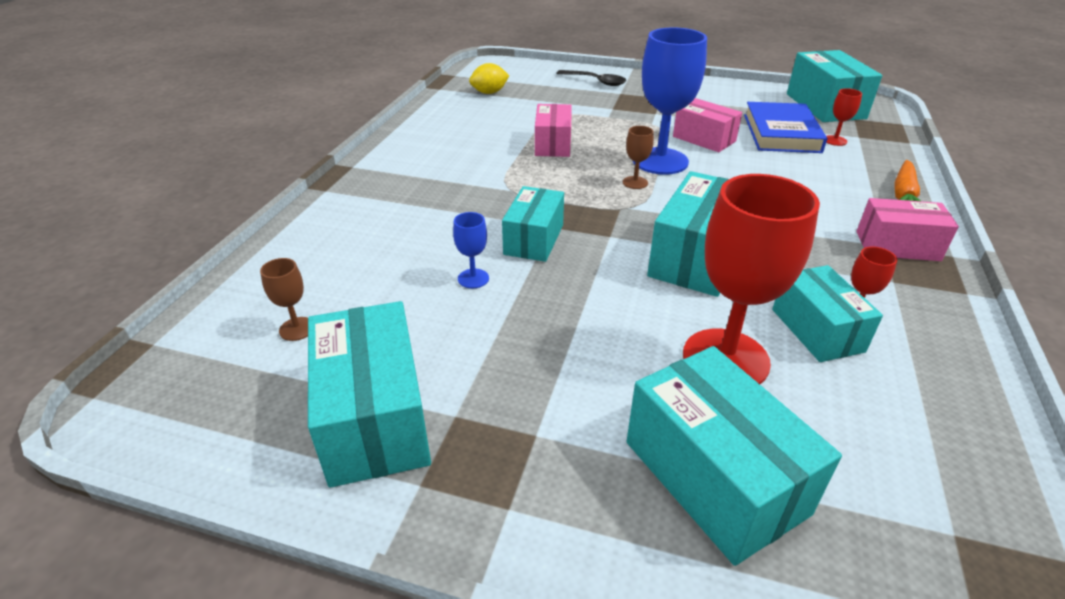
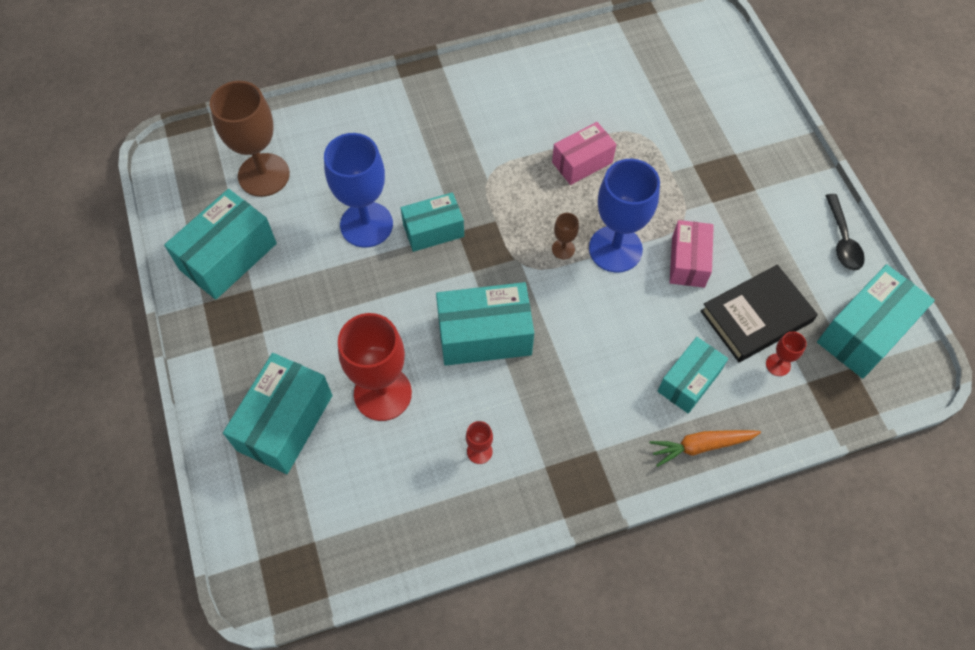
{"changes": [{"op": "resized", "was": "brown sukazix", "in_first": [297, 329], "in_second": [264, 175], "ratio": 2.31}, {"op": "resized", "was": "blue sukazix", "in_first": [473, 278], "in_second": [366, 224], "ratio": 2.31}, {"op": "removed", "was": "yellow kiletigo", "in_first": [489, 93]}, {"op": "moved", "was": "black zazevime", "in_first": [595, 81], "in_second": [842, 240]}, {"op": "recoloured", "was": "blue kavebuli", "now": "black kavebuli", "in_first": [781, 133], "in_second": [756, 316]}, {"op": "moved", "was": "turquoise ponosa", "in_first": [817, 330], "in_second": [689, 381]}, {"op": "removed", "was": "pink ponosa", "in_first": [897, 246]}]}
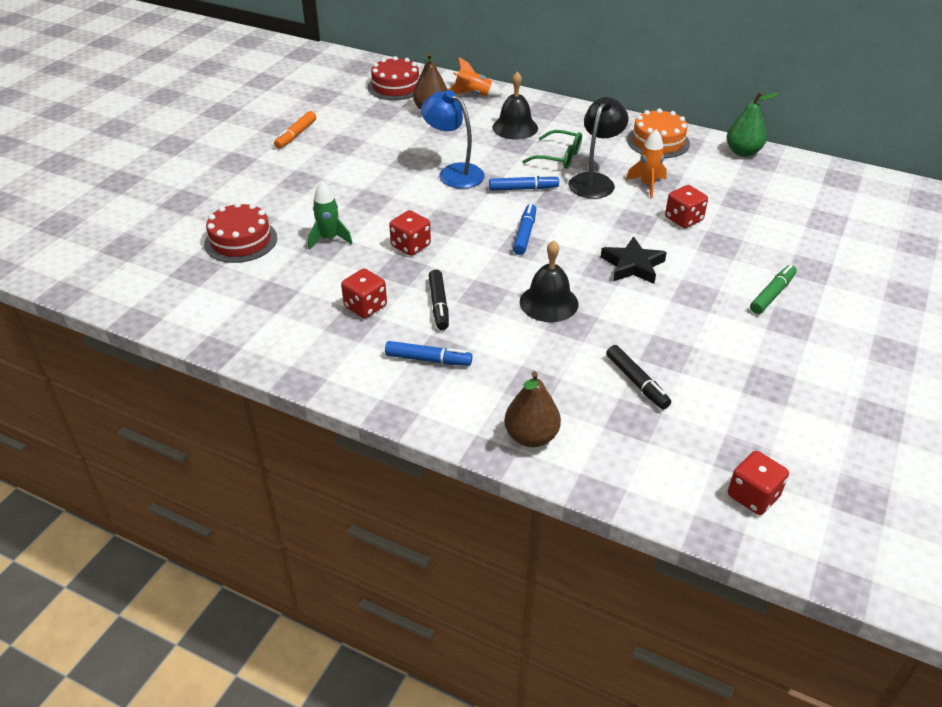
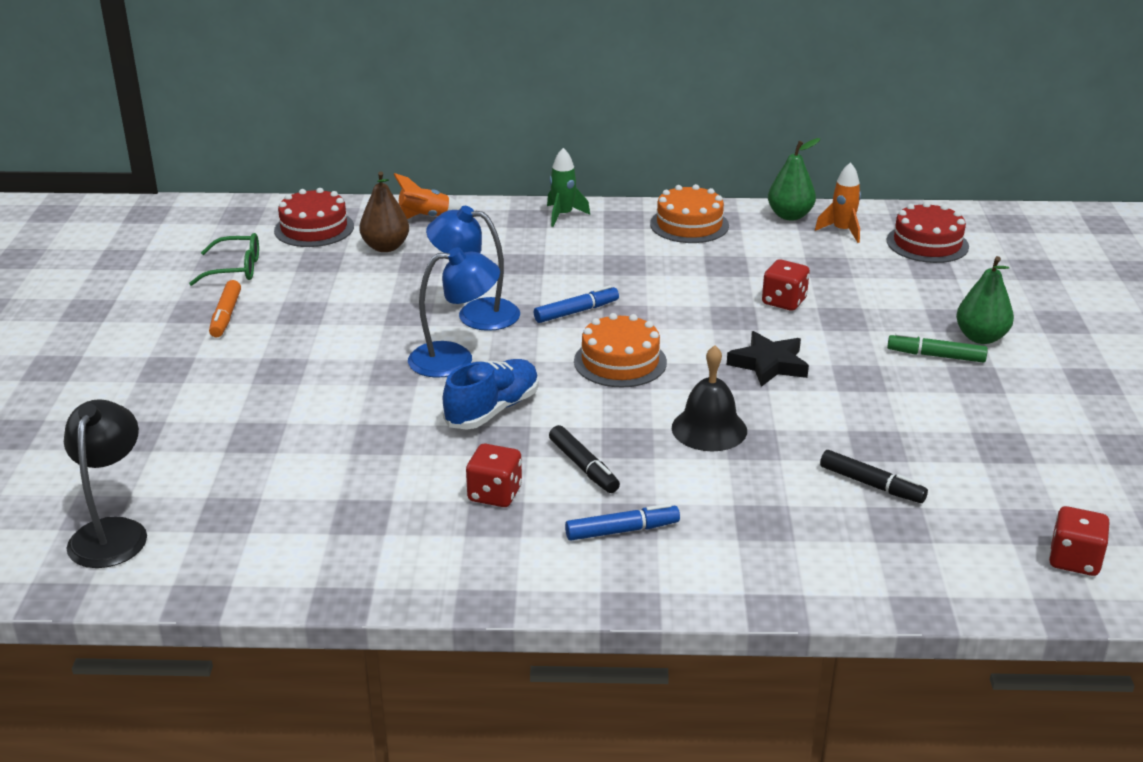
{"changes": [{"op": "moved", "was": "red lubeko", "in_first": [241, 241], "in_second": [927, 243]}, {"op": "moved", "was": "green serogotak", "in_first": [329, 239], "in_second": [563, 215]}, {"op": "replaced", "was": "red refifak", "now": "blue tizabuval", "in_first": [410, 246], "in_second": [492, 410]}, {"op": "removed", "was": "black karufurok", "in_first": [515, 127]}, {"op": "removed", "was": "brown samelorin", "in_first": [531, 437]}, {"op": "replaced", "was": "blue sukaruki", "now": "orange lubeko", "in_first": [525, 234], "in_second": [620, 362]}, {"op": "moved", "was": "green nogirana", "in_first": [559, 157], "in_second": [236, 269]}, {"op": "moved", "was": "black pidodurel", "in_first": [595, 181], "in_second": [112, 532]}, {"op": "moved", "was": "orange serogotak", "in_first": [647, 185], "in_second": [842, 231]}, {"op": "turned", "was": "green sukaruki", "in_first": [772, 294], "in_second": [936, 356], "clockwise": -90}, {"op": "added", "now": "blue pidodurel", "in_second": [455, 359]}, {"op": "added", "now": "green samelorin", "in_second": [981, 337]}]}
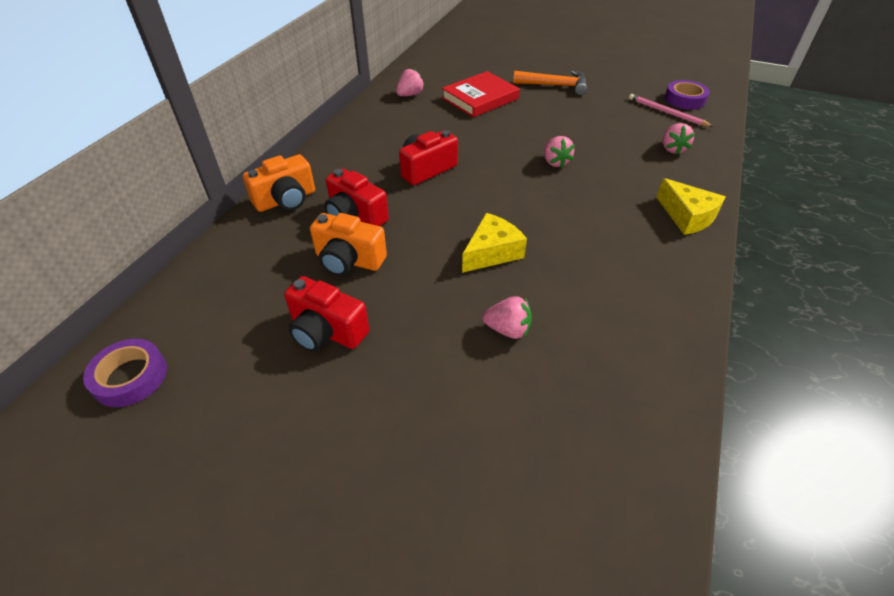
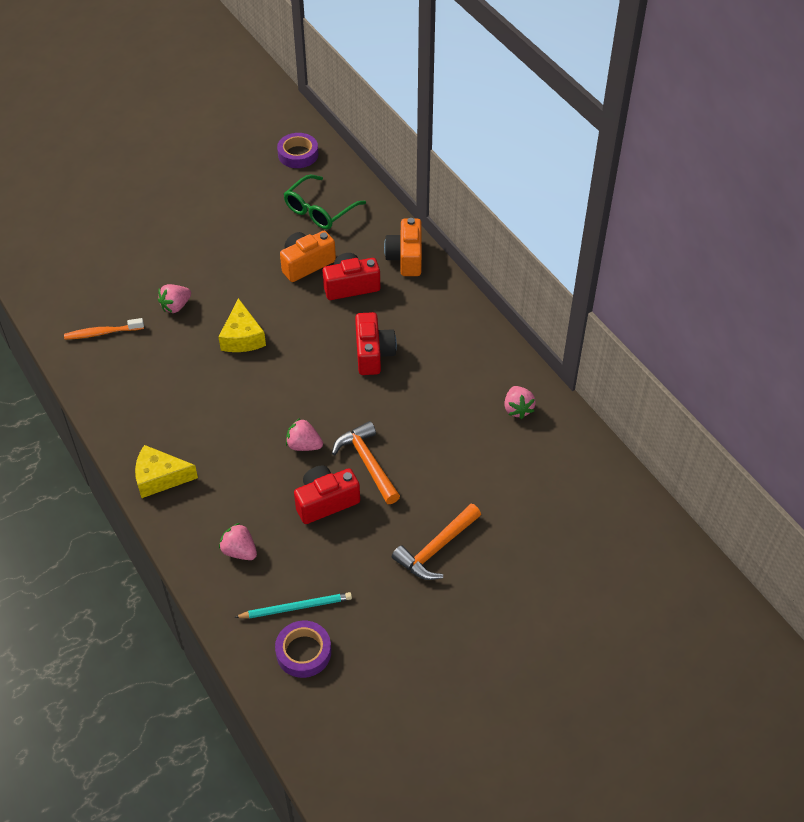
{"changes": [{"op": "moved", "was": "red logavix", "in_first": [326, 331], "in_second": [326, 502]}, {"op": "removed", "was": "red kavebuli", "in_first": [480, 98]}, {"op": "recoloured", "was": "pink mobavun", "now": "turquoise mobavun", "in_first": [667, 112], "in_second": [296, 607]}, {"op": "added", "now": "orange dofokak", "in_second": [102, 333]}, {"op": "added", "now": "green nogirana", "in_second": [319, 210]}, {"op": "added", "now": "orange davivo", "in_second": [367, 462]}]}
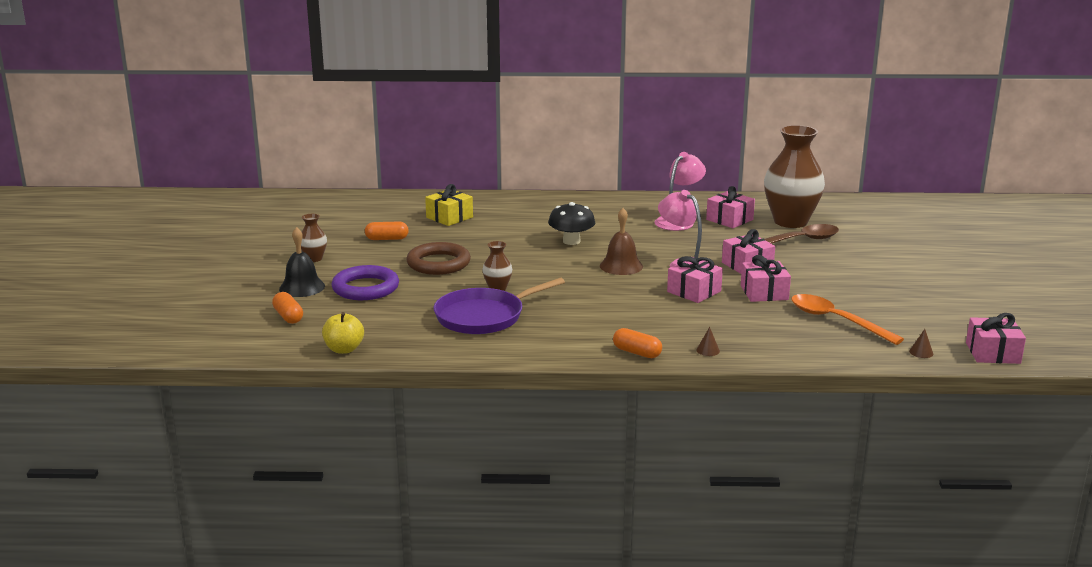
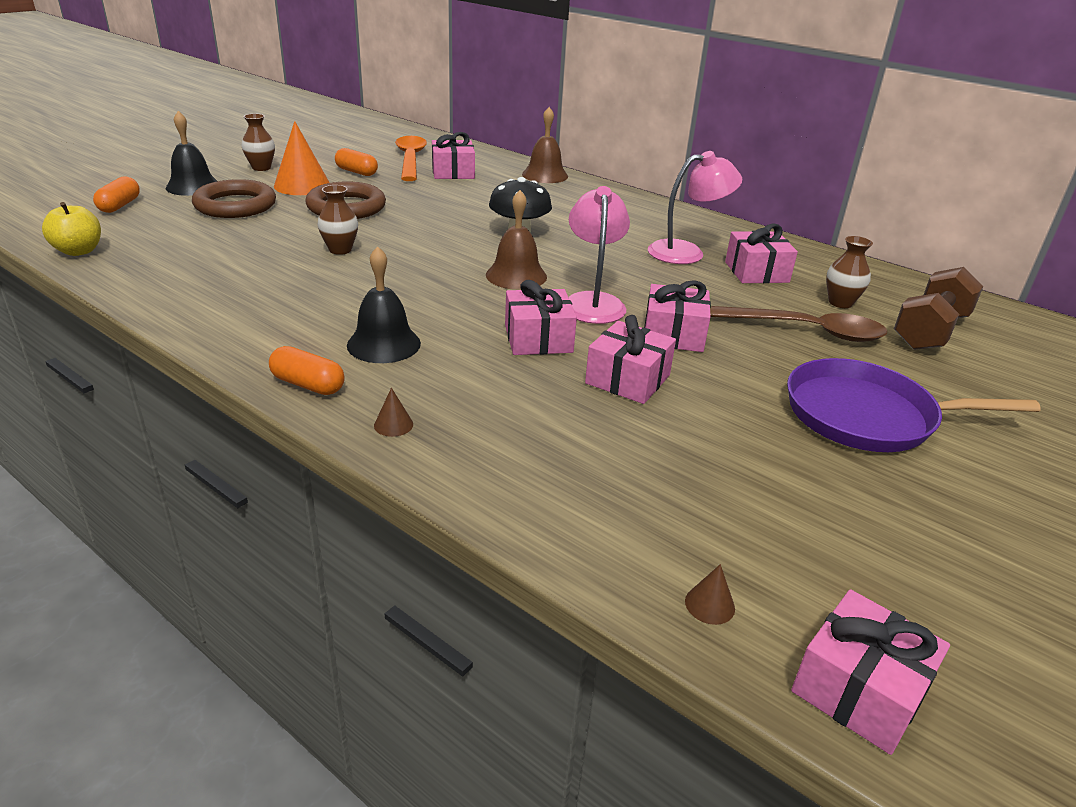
{"changes": [{"op": "recoloured", "was": "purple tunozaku", "now": "brown tunozaku", "in_first": [365, 288], "in_second": [235, 205]}, {"op": "recoloured", "was": "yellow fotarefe", "now": "pink fotarefe", "in_first": [449, 217], "in_second": [453, 172]}, {"op": "moved", "was": "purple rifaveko", "in_first": [484, 316], "in_second": [867, 416]}, {"op": "turned", "was": "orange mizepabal", "in_first": [637, 352], "in_second": [308, 385], "clockwise": -45}, {"op": "resized", "was": "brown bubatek", "in_first": [790, 222], "in_second": [840, 303], "ratio": 0.44}, {"op": "moved", "was": "orange zazevime", "in_first": [836, 320], "in_second": [410, 159]}, {"op": "added", "now": "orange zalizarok", "in_second": [302, 185]}, {"op": "added", "now": "black karufurok", "in_second": [384, 344]}, {"op": "added", "now": "brown karufurok", "in_second": [545, 175]}, {"op": "added", "now": "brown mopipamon", "in_second": [929, 331]}]}
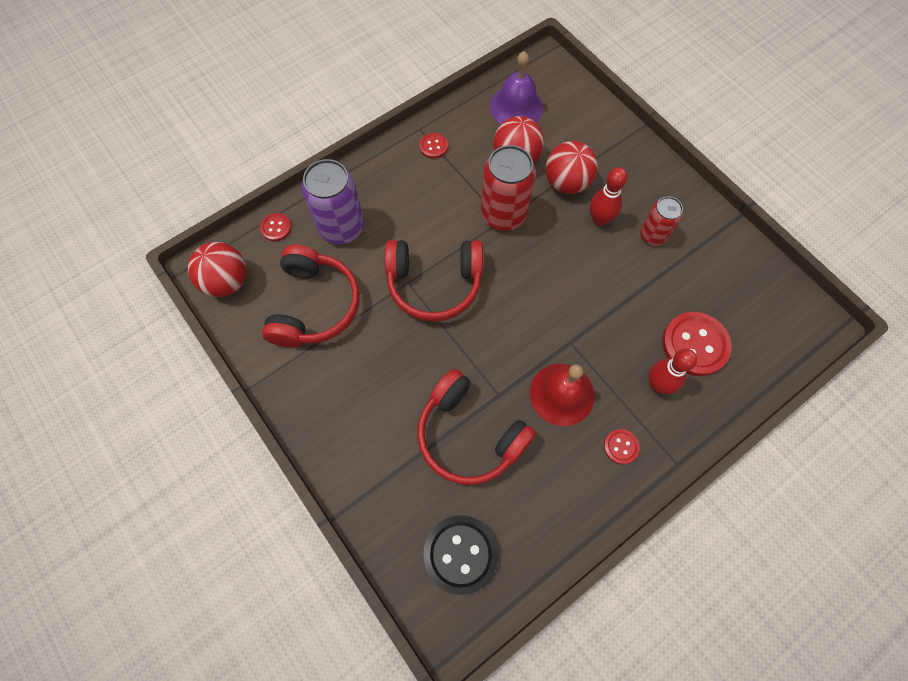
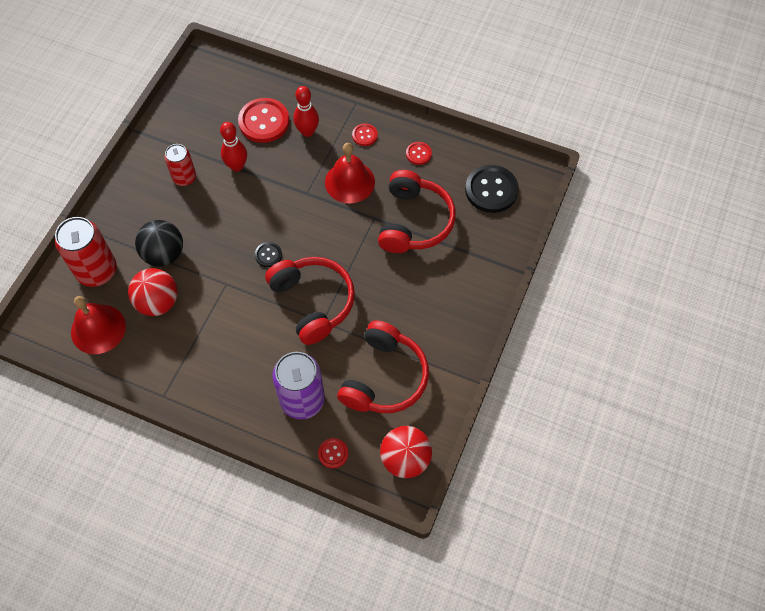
{"changes": [{"op": "turned", "was": "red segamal", "in_first": [314, 305], "in_second": [384, 377], "clockwise": 135}, {"op": "moved", "was": "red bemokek", "in_first": [433, 146], "in_second": [418, 154]}, {"op": "moved", "was": "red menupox", "in_first": [503, 214], "in_second": [97, 271]}, {"op": "recoloured", "was": "purple karufurok", "now": "red karufurok", "in_first": [516, 107], "in_second": [98, 329]}, {"op": "recoloured", "was": "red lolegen", "now": "black lolegen", "in_first": [566, 183], "in_second": [164, 254]}, {"op": "moved", "was": "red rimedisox", "in_first": [599, 219], "in_second": [237, 166]}, {"op": "added", "now": "black bemokek", "in_second": [268, 255]}]}
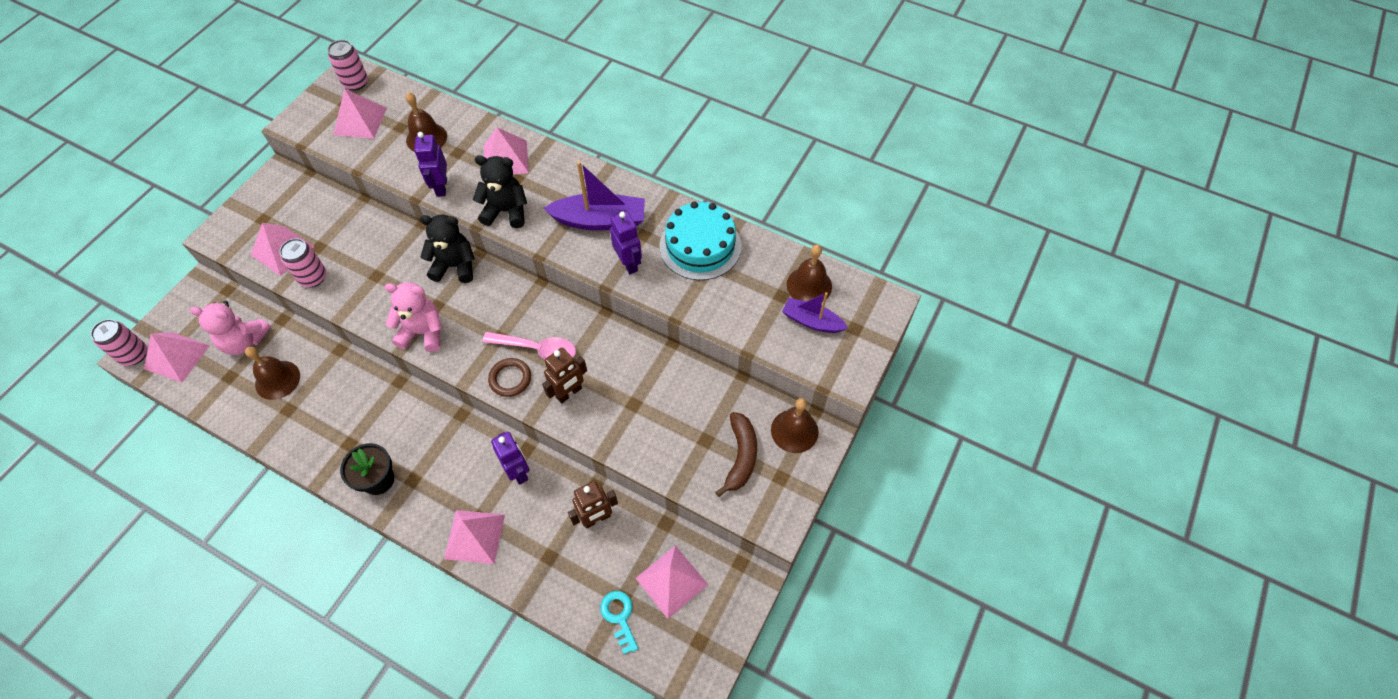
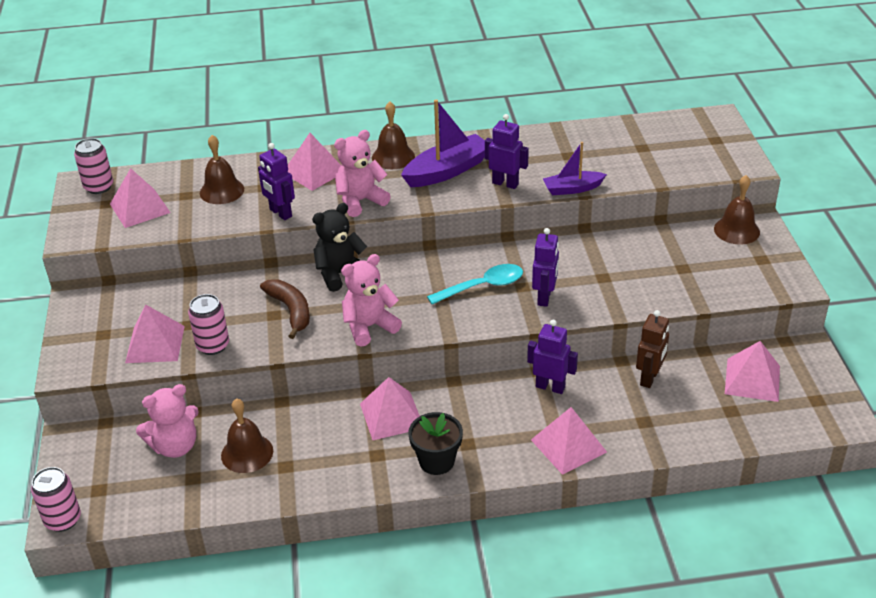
{"changes": [{"op": "moved", "was": "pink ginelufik", "in_first": [177, 357], "in_second": [391, 415]}, {"op": "recoloured", "was": "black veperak", "now": "pink veperak", "in_first": [506, 211], "in_second": [360, 201]}, {"op": "recoloured", "was": "pink zazevime", "now": "turquoise zazevime", "in_first": [537, 349], "in_second": [483, 286]}, {"op": "removed", "was": "brown tunozaku", "in_first": [510, 379]}, {"op": "recoloured", "was": "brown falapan", "now": "purple falapan", "in_first": [569, 393], "in_second": [544, 297]}, {"op": "removed", "was": "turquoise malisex", "in_first": [619, 617]}, {"op": "removed", "was": "turquoise lubeko", "in_first": [700, 246]}, {"op": "moved", "was": "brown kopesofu", "in_first": [740, 456], "in_second": [291, 311]}, {"op": "moved", "was": "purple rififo", "in_first": [812, 321], "in_second": [572, 189]}, {"op": "moved", "was": "brown karufurok", "in_first": [809, 285], "in_second": [393, 157]}]}
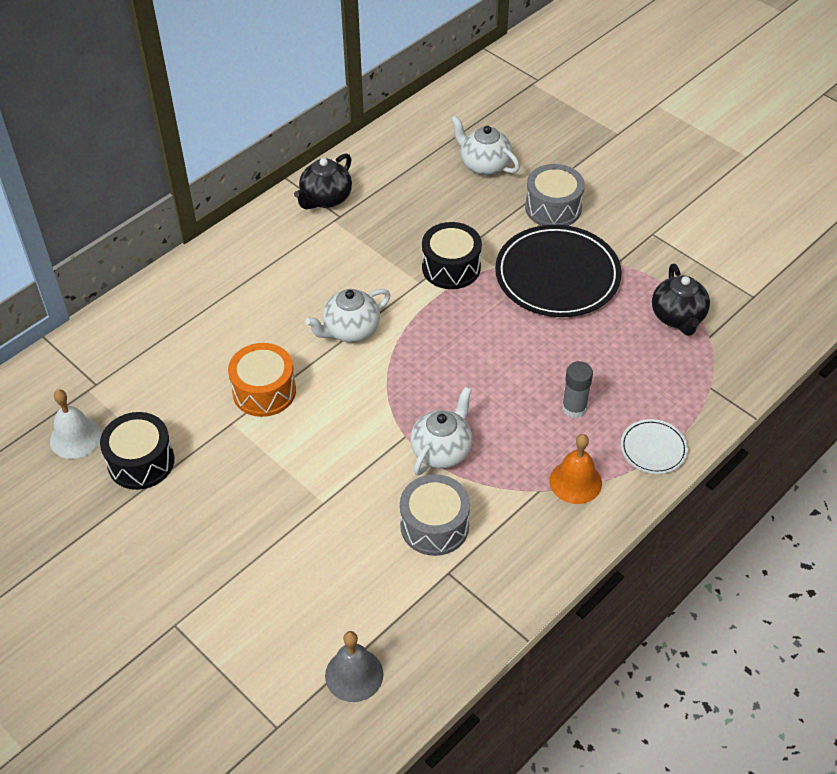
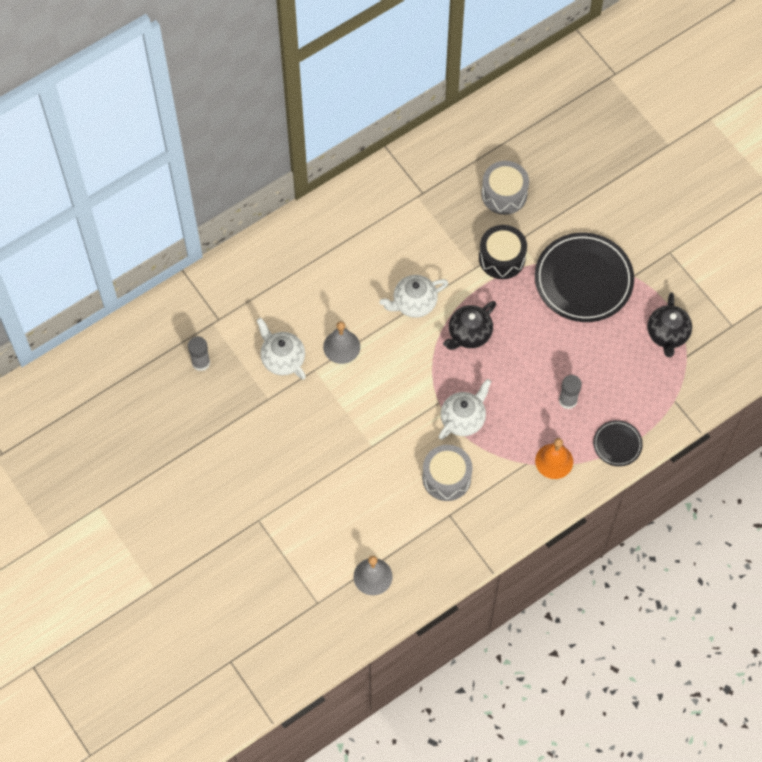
{"changes": [{"op": "replaced", "was": "white karufurok", "now": "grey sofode", "in_first": [75, 438], "in_second": [201, 362]}, {"op": "removed", "was": "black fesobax", "in_first": [141, 462]}, {"op": "replaced", "was": "orange fesobax", "now": "grey karufurok", "in_first": [264, 391], "in_second": [341, 346]}, {"op": "moved", "was": "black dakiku", "in_first": [325, 199], "in_second": [469, 334]}, {"op": "moved", "was": "white dakiku", "in_first": [484, 165], "in_second": [282, 359]}, {"op": "moved", "was": "grey fesobax", "in_first": [553, 208], "in_second": [504, 194]}, {"op": "recoloured", "was": "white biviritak", "now": "black biviritak", "in_first": [653, 448], "in_second": [617, 444]}]}
